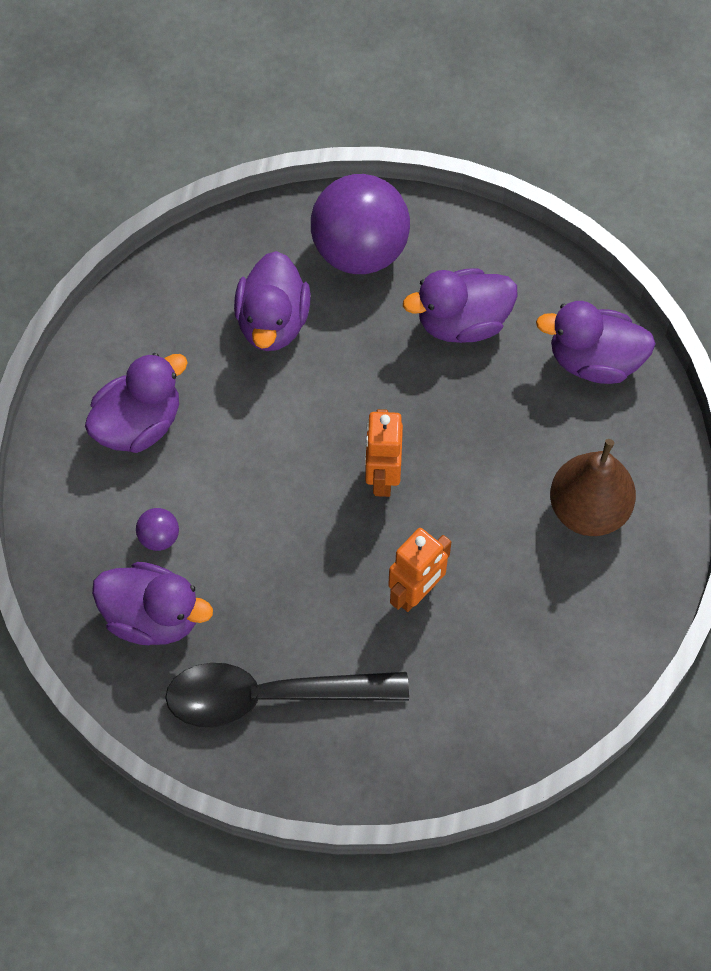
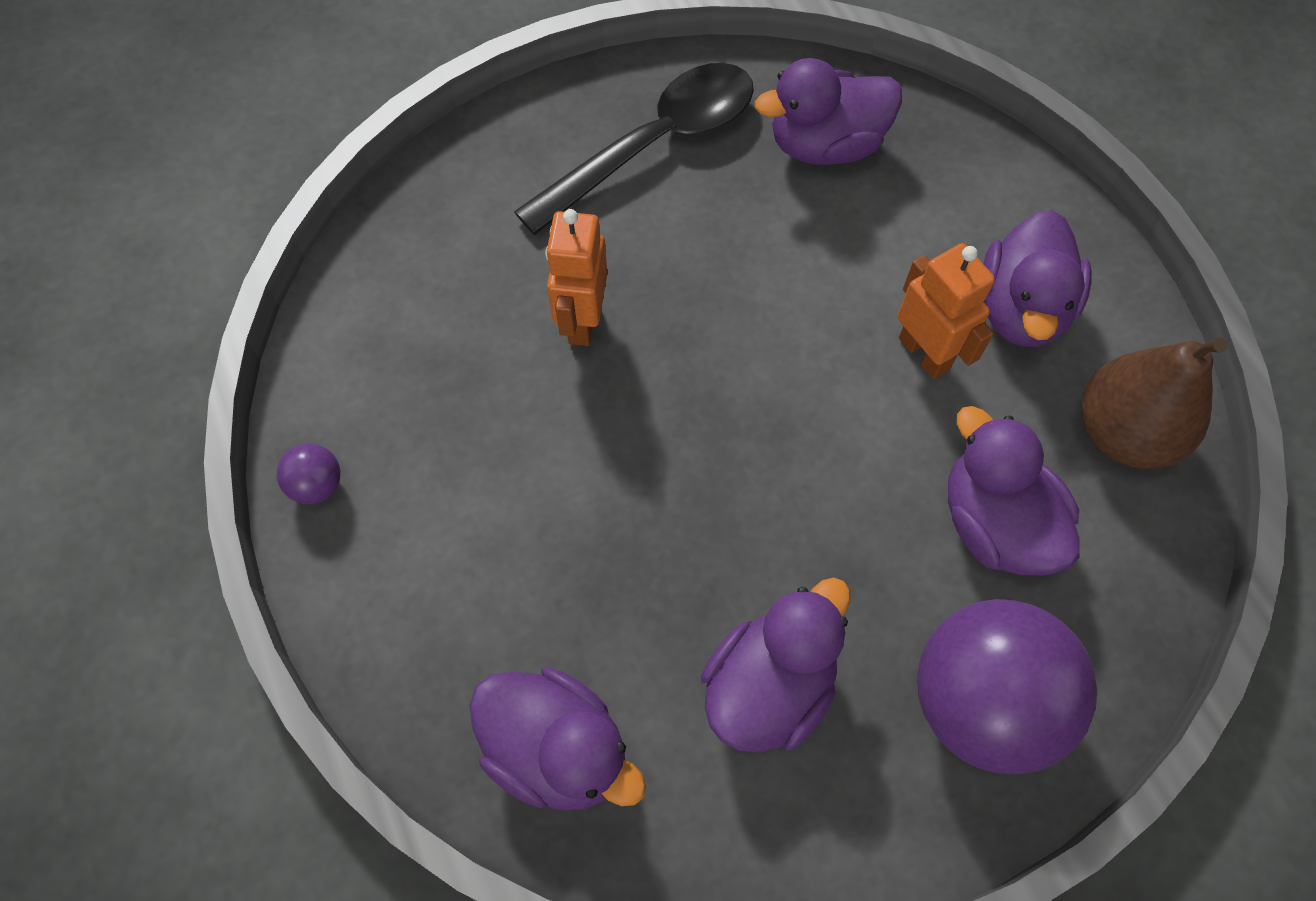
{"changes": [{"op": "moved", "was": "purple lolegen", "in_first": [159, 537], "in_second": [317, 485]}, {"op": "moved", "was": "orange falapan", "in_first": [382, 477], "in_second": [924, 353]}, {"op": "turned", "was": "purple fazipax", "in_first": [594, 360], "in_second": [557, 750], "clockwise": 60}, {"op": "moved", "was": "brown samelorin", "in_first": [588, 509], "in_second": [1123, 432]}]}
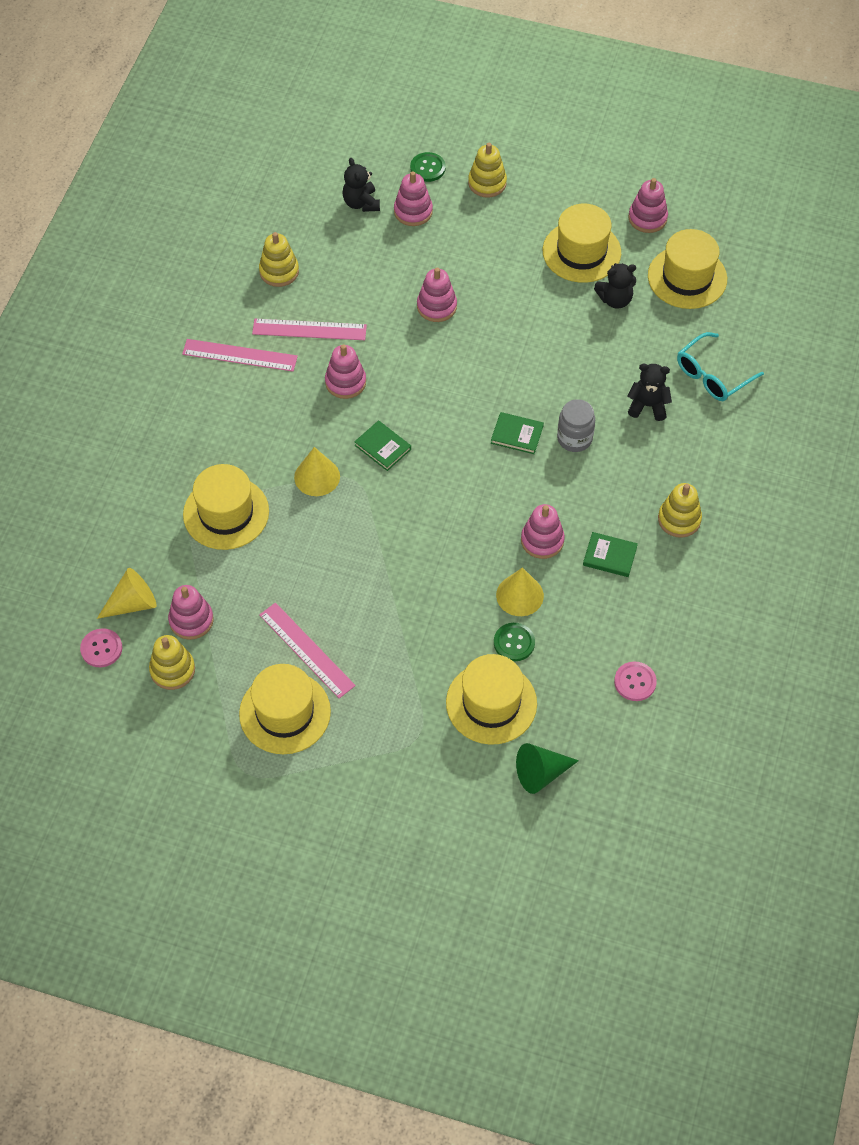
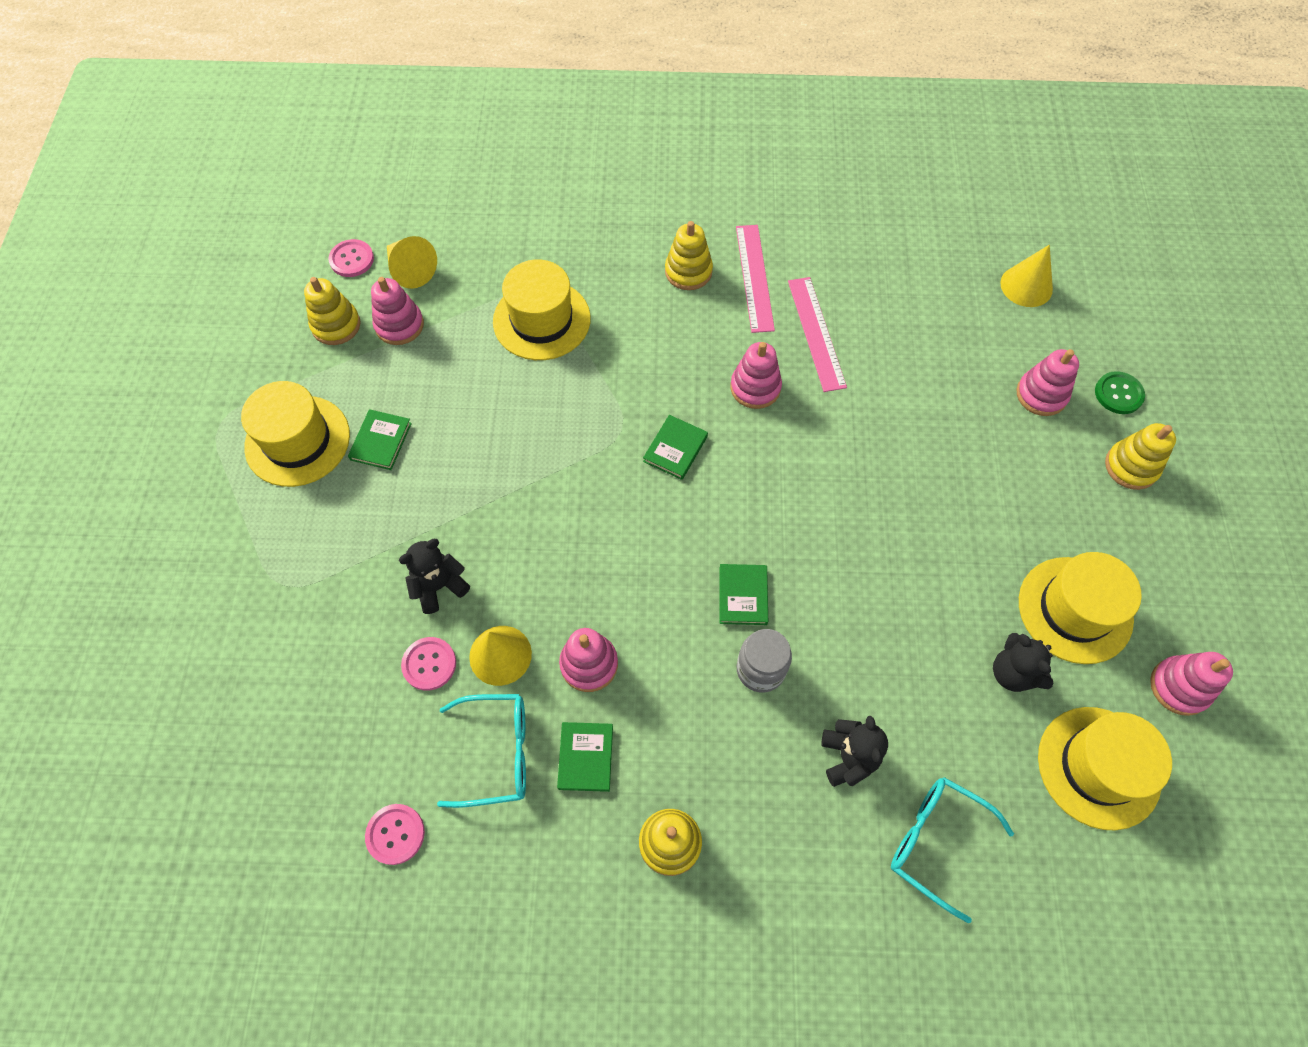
{"changes": [{"op": "moved", "was": "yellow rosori", "in_first": [279, 271], "in_second": [688, 271]}, {"op": "replaced", "was": "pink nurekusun", "now": "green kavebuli", "in_first": [307, 650], "in_second": [381, 441]}, {"op": "moved", "was": "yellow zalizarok", "in_first": [317, 476], "in_second": [1026, 286]}, {"op": "moved", "was": "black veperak", "in_first": [361, 203], "in_second": [439, 586]}, {"op": "removed", "was": "pink rosori", "in_first": [436, 306]}, {"op": "removed", "was": "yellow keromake", "in_first": [491, 703]}, {"op": "recoloured", "was": "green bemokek", "now": "pink bemokek", "in_first": [514, 643], "in_second": [429, 664]}, {"op": "removed", "was": "green zalizarok", "in_first": [541, 773]}, {"op": "added", "now": "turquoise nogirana", "in_second": [497, 752]}]}
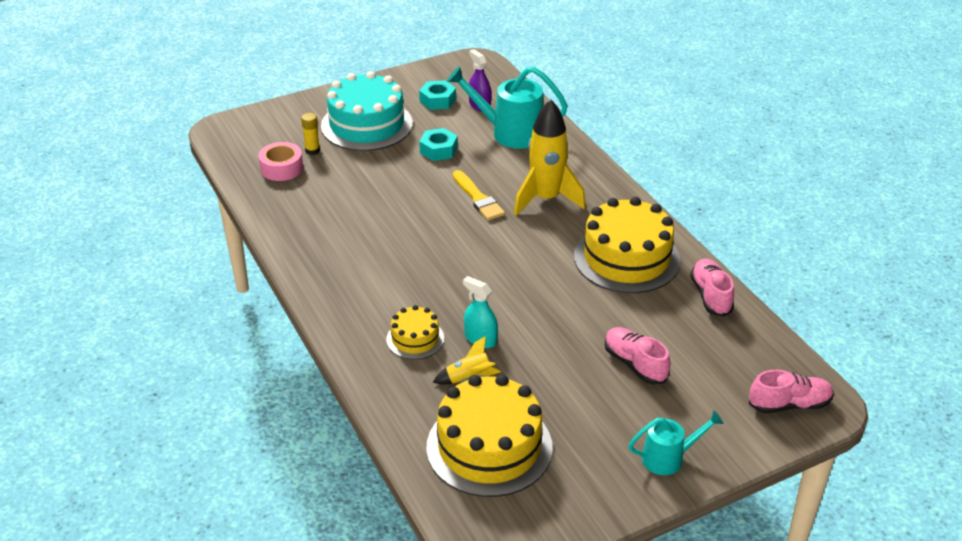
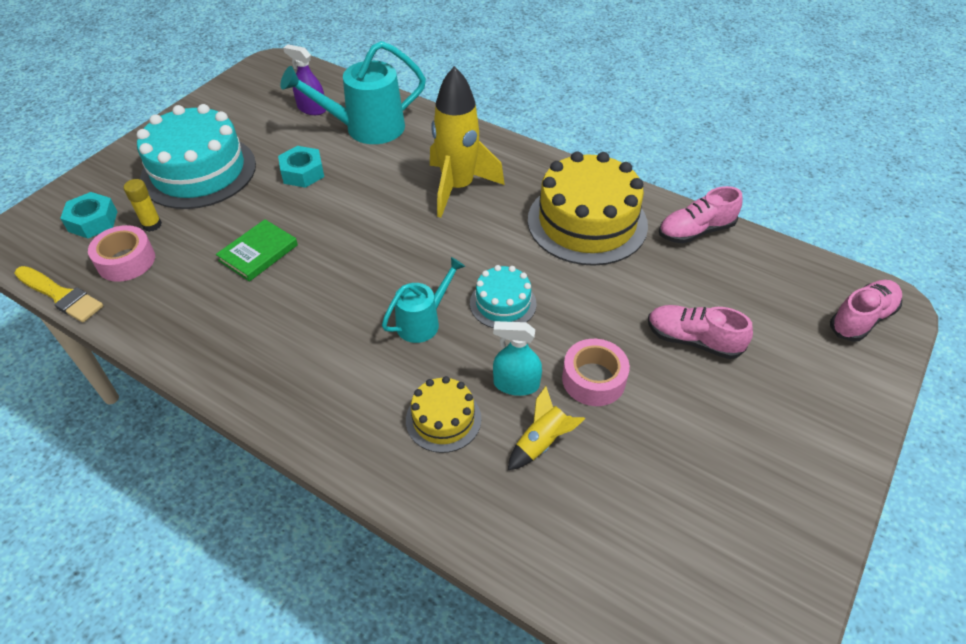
{"changes": [{"op": "moved", "was": "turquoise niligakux", "in_first": [438, 100], "in_second": [93, 221]}, {"op": "removed", "was": "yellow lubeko", "in_first": [489, 447]}, {"op": "moved", "was": "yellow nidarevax", "in_first": [478, 198], "in_second": [61, 295]}, {"op": "moved", "was": "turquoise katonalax", "in_first": [669, 458], "in_second": [423, 321]}, {"op": "turned", "was": "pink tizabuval", "in_first": [710, 296], "in_second": [695, 231], "clockwise": -75}, {"op": "added", "now": "green kavebuli", "in_second": [258, 253]}, {"op": "added", "now": "turquoise lubeko", "in_second": [503, 303]}, {"op": "added", "now": "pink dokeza", "in_second": [593, 379]}]}
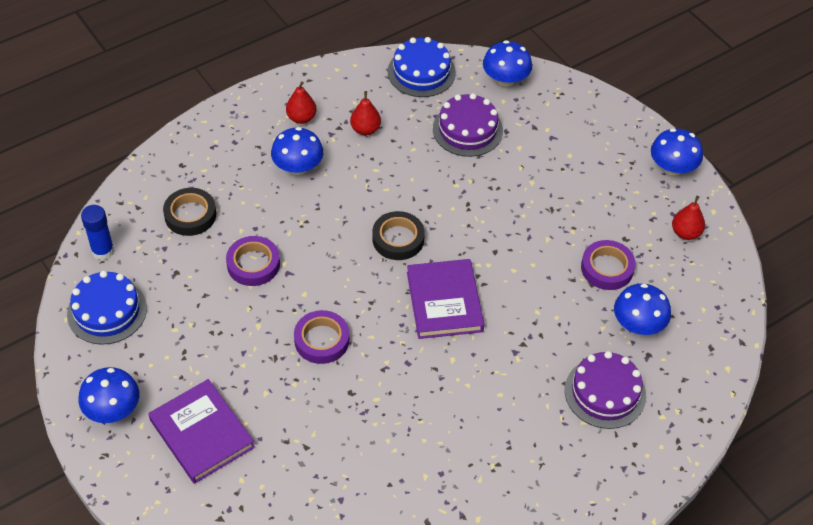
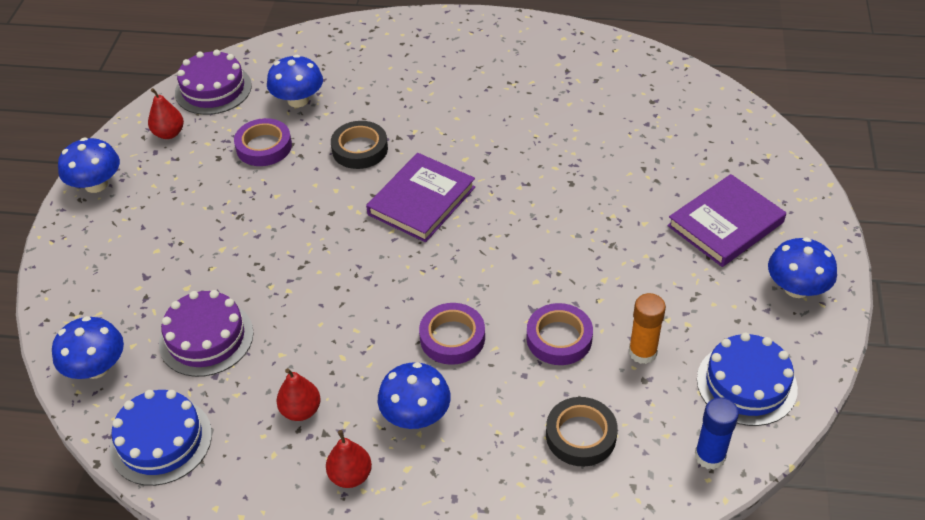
{"changes": [{"op": "turned", "was": "purple kavebuli", "in_first": [202, 433], "in_second": [725, 224], "clockwise": 45}, {"op": "moved", "was": "purple dokeza", "in_first": [321, 340], "in_second": [452, 338]}, {"op": "moved", "was": "black dokeza", "in_first": [398, 239], "in_second": [360, 149]}, {"op": "moved", "was": "purple lubeko", "in_first": [605, 393], "in_second": [213, 89]}, {"op": "added", "now": "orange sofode", "in_second": [642, 352]}]}
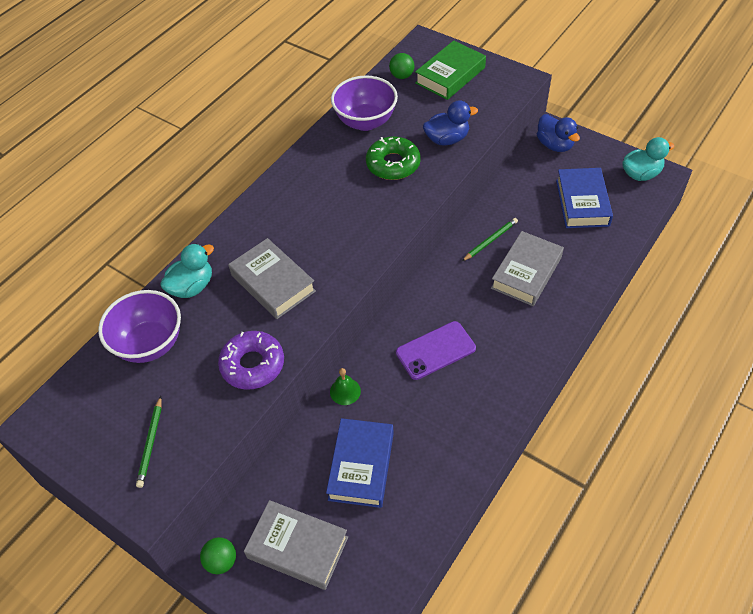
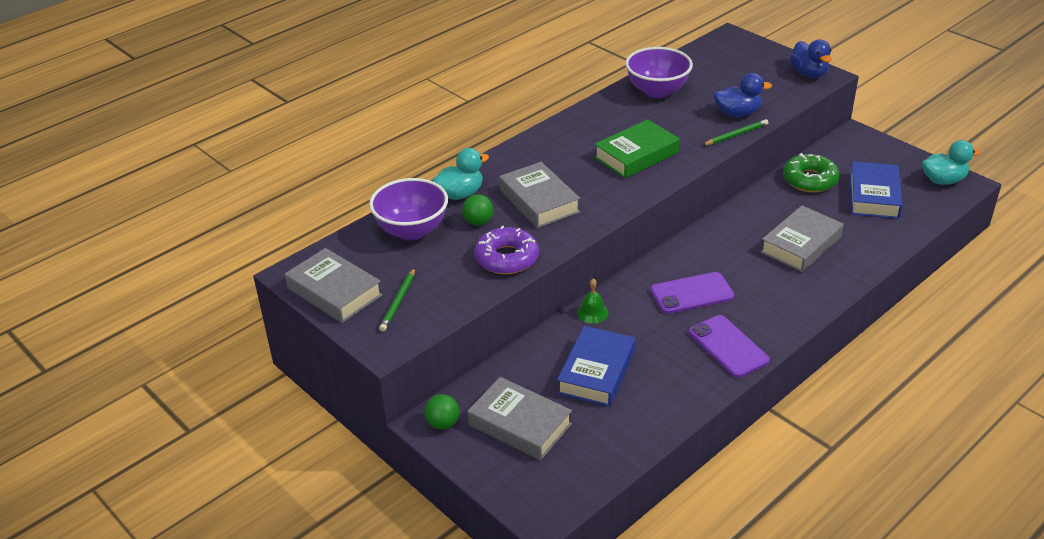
{"changes": [{"op": "moved", "was": "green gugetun", "in_first": [393, 164], "in_second": [810, 180]}, {"op": "moved", "was": "green lolegen", "in_first": [402, 76], "in_second": [478, 222]}, {"op": "moved", "was": "green kavebuli", "in_first": [450, 75], "in_second": [636, 155]}, {"op": "moved", "was": "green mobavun", "in_first": [490, 241], "in_second": [736, 135]}, {"op": "moved", "was": "blue fazipax", "in_first": [554, 145], "in_second": [809, 73]}, {"op": "added", "now": "grey kavebuli", "in_second": [334, 292]}, {"op": "added", "now": "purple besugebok", "in_second": [728, 346]}]}
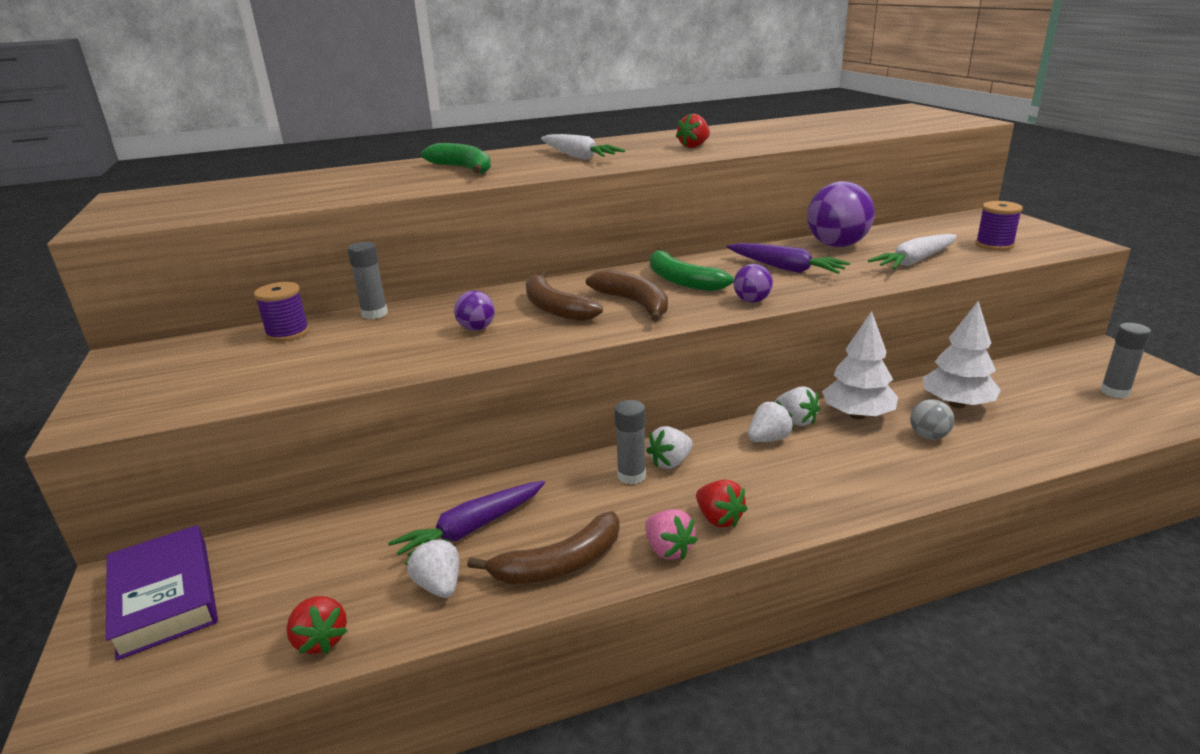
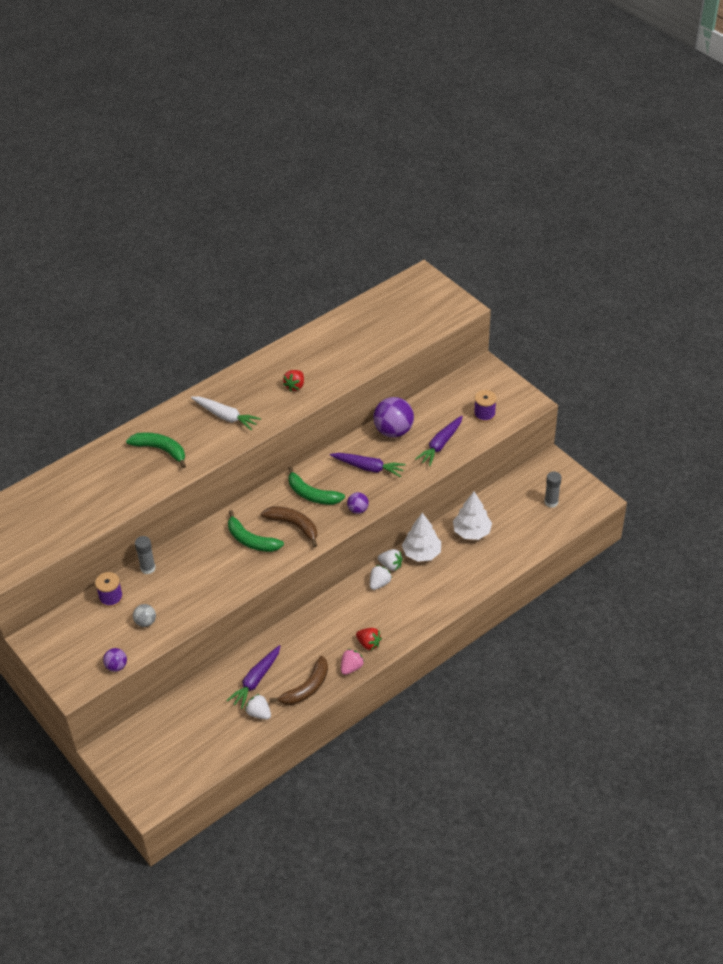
{"changes": [{"op": "removed", "was": "purple kavebuli", "in_first": [164, 597]}, {"op": "removed", "was": "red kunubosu", "in_first": [320, 640]}, {"op": "moved", "was": "purple lolegen", "in_first": [476, 328], "in_second": [116, 666]}, {"op": "recoloured", "was": "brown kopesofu", "now": "green kopesofu", "in_first": [555, 308], "in_second": [251, 540]}, {"op": "removed", "was": "grey sofode", "in_first": [631, 475]}, {"op": "turned", "was": "pink kunubosu", "in_first": [668, 550], "in_second": [351, 667], "clockwise": -90}, {"op": "removed", "was": "white kunubosu", "in_first": [670, 462]}, {"op": "recoloured", "was": "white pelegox", "now": "purple pelegox", "in_first": [915, 261], "in_second": [440, 445]}, {"op": "moved", "was": "grey lolegen", "in_first": [928, 436], "in_second": [145, 622]}]}
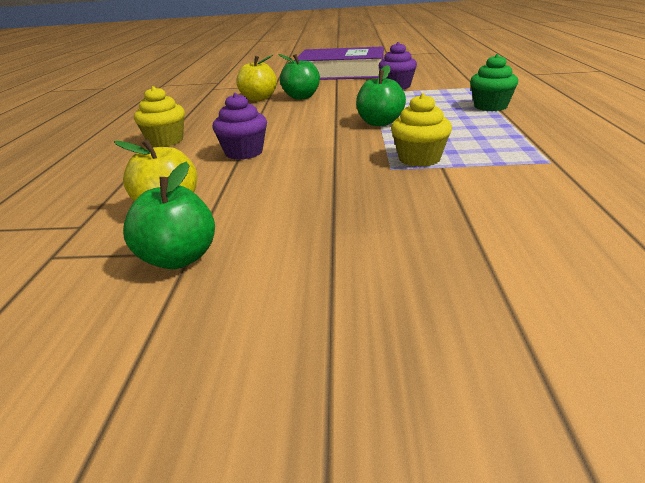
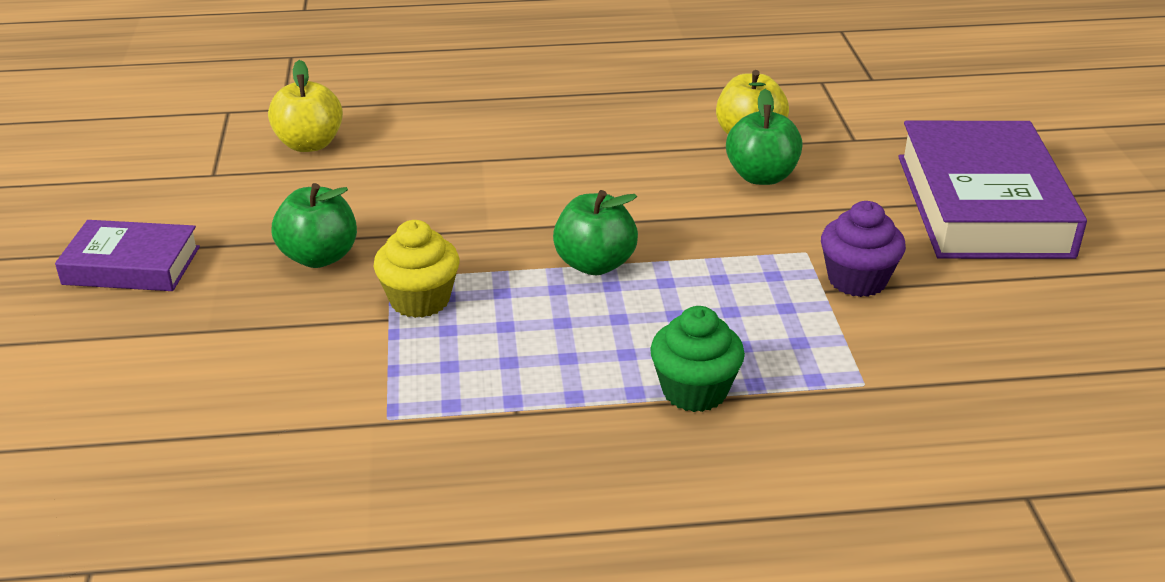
{"changes": [{"op": "moved", "was": "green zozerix", "in_first": [178, 258], "in_second": [319, 257]}, {"op": "removed", "was": "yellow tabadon", "in_first": [165, 141]}, {"op": "removed", "was": "purple tabadon", "in_first": [244, 153]}, {"op": "added", "now": "purple kavebuli", "in_second": [131, 265]}]}
